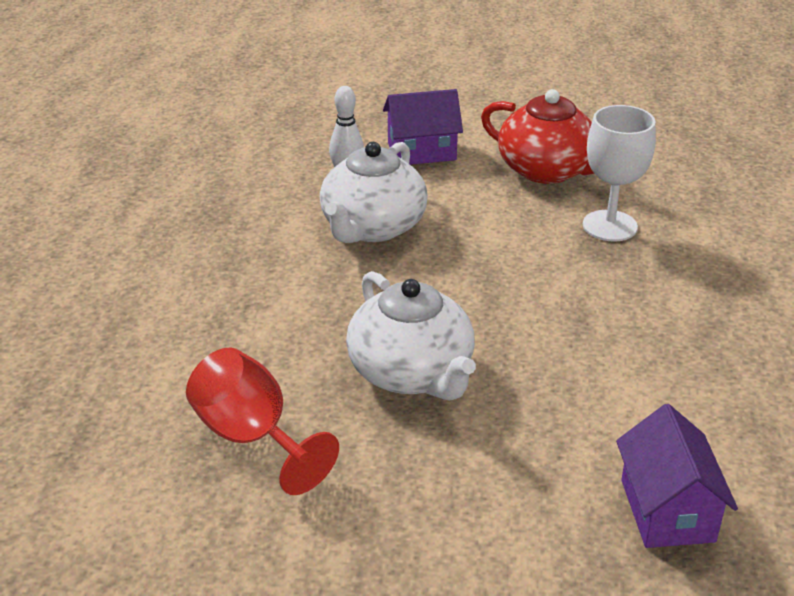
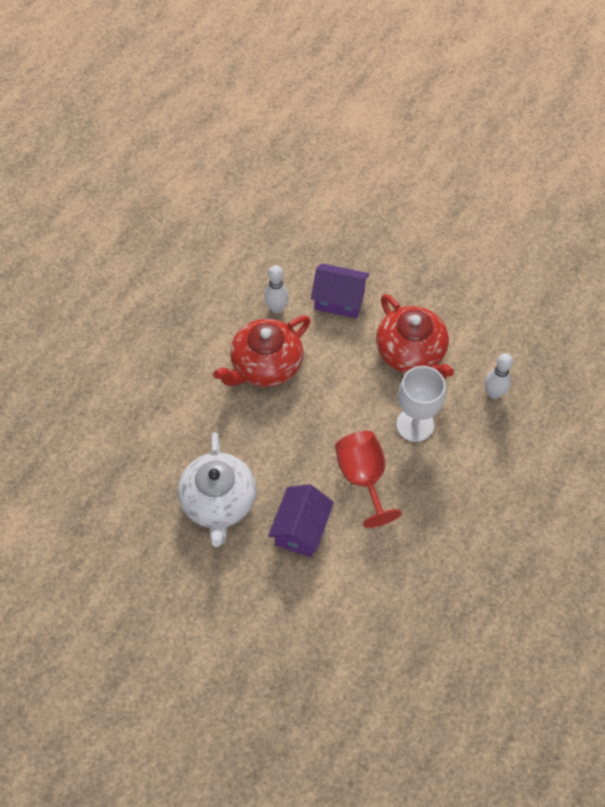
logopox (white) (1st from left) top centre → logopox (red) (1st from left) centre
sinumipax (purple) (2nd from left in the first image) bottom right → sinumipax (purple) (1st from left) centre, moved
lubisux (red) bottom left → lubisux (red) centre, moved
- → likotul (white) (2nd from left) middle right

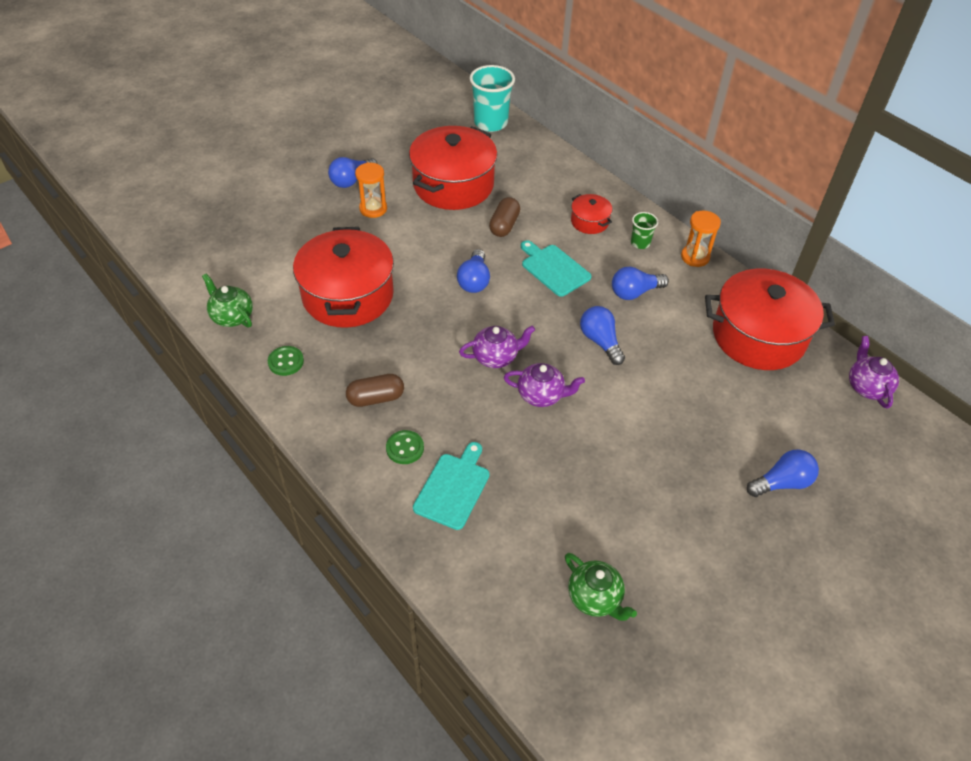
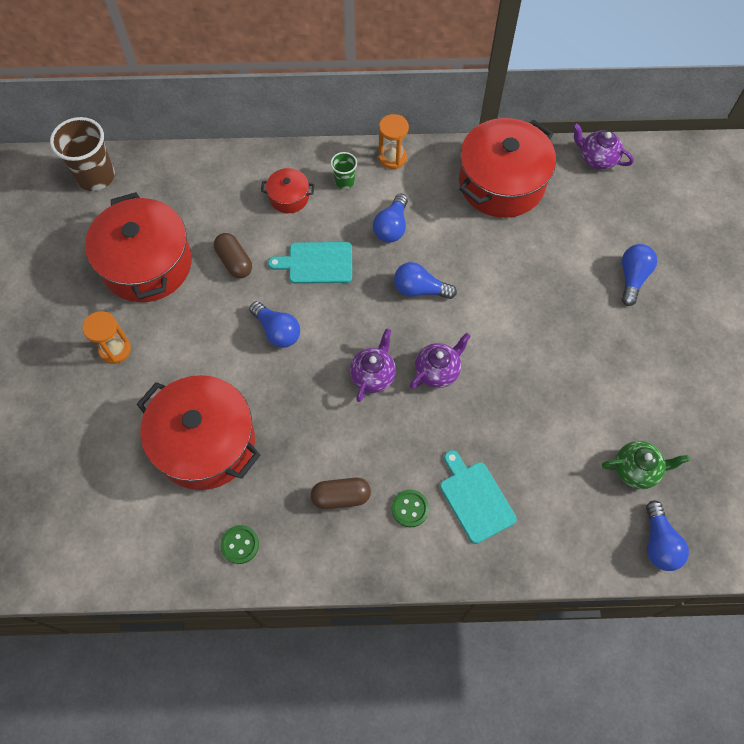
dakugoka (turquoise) top centre → dakugoka (brown) top left
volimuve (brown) (1st from left in the first image) centre → volimuve (brown) (2nd from left) centre, 60 degrees clockwise
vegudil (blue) (1st from left in the first image) top centre → vegudil (blue) (5th from left) bottom right, moved
logopox (green) (1st from left) middle left → -

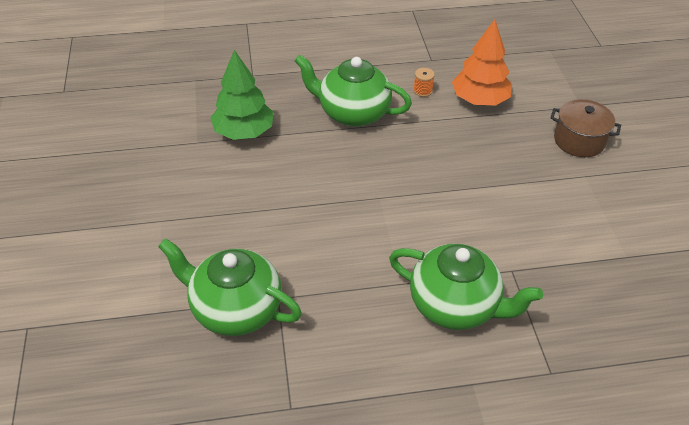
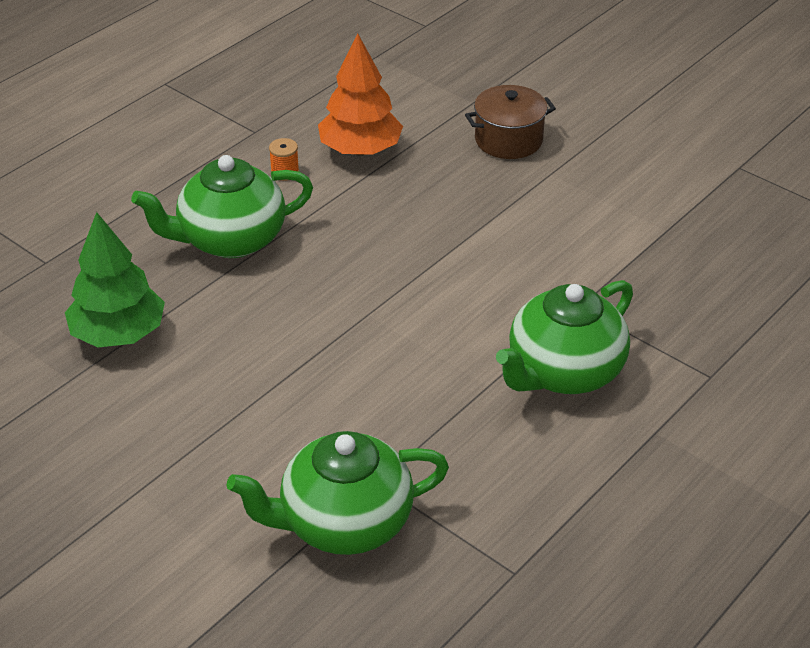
logopox (green) (3rd from left) bottom right → logopox (green) (3rd from left) middle right, 150 degrees clockwise

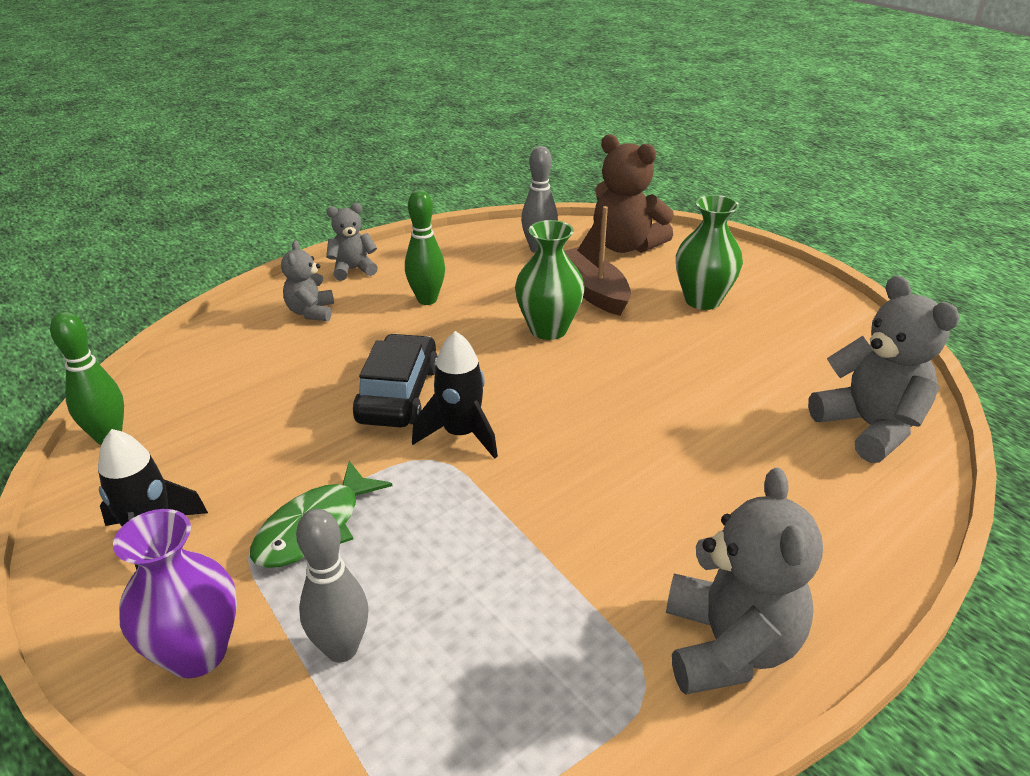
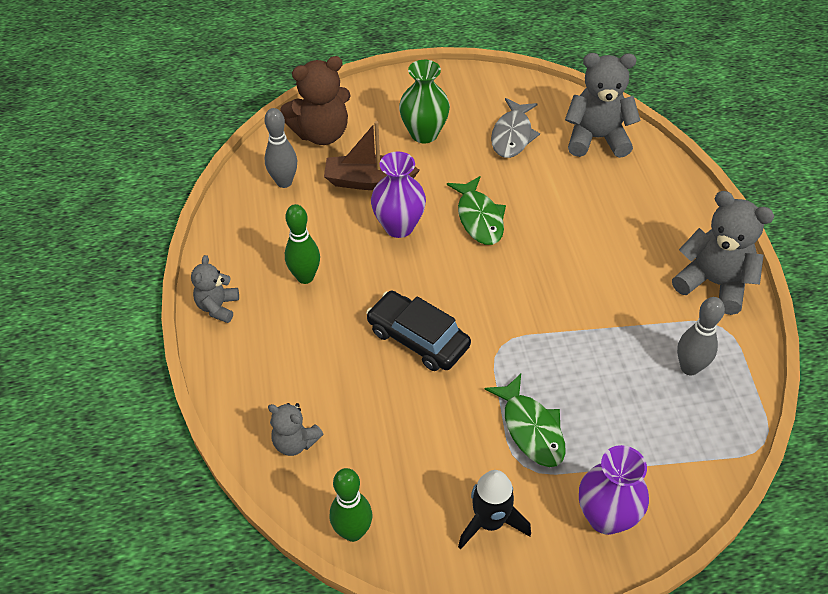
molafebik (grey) (1st from left in the first image) middle left → molafebik (grey) (2nd from left) bottom centre, moved
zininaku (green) (1st from left) centre → zininaku (purple) (1st from left) top centre
- → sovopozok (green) (1st from left) centre
- → sovopozok (grey) top centre
likotul (grey) (1st from left in the first image) bottom left → likotul (grey) (2nd from left) middle right, moved
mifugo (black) (2nd from left) centre → -

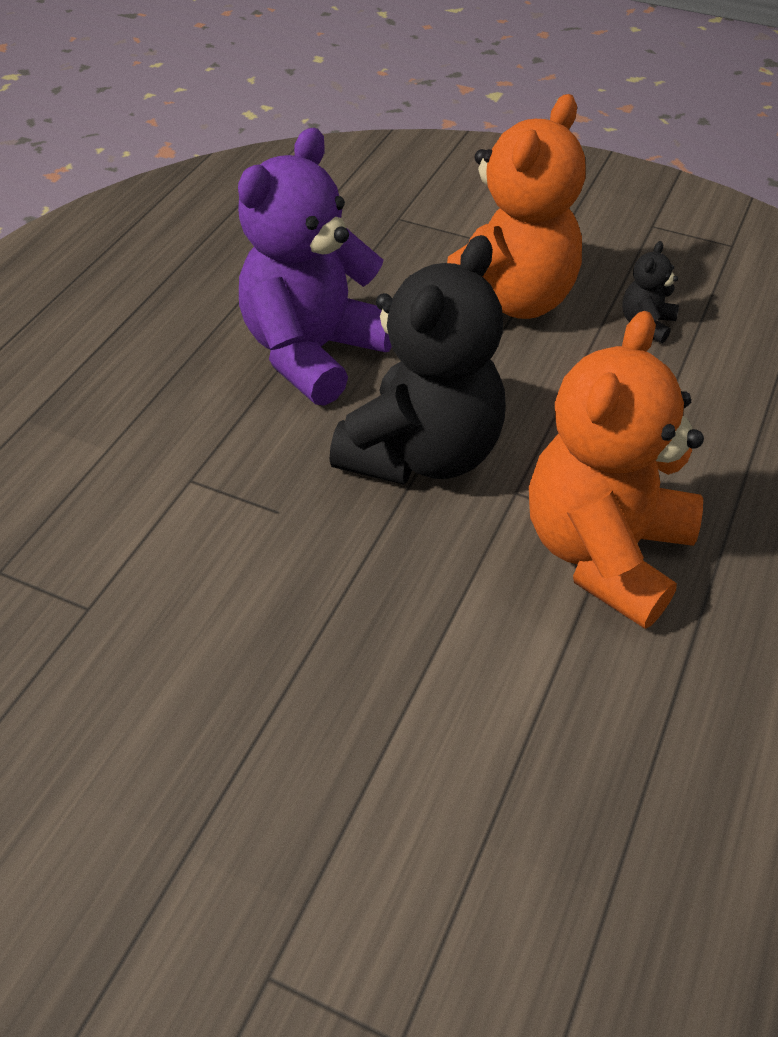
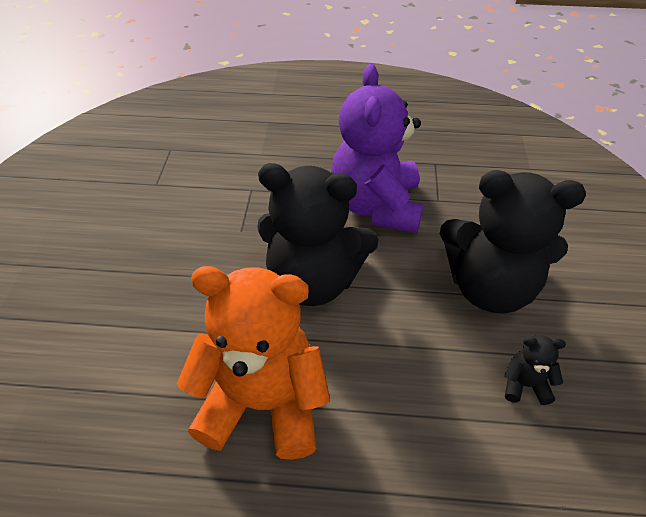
molafebik (purple) top centre, 105 degrees counterclockwise
molafebik (orange) (1st from left) top centre → molafebik (black) (2nd from left) middle right

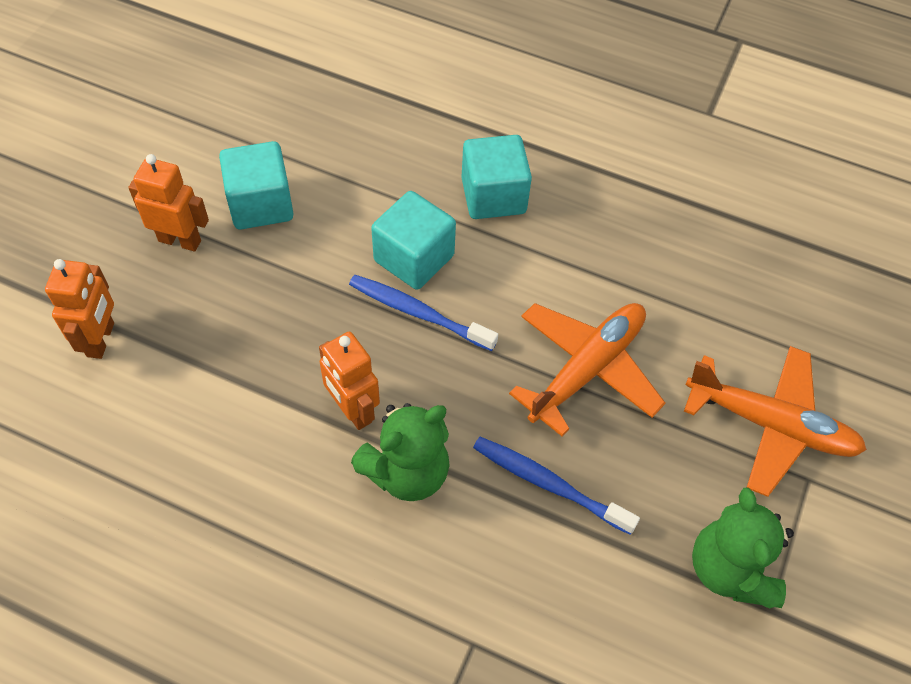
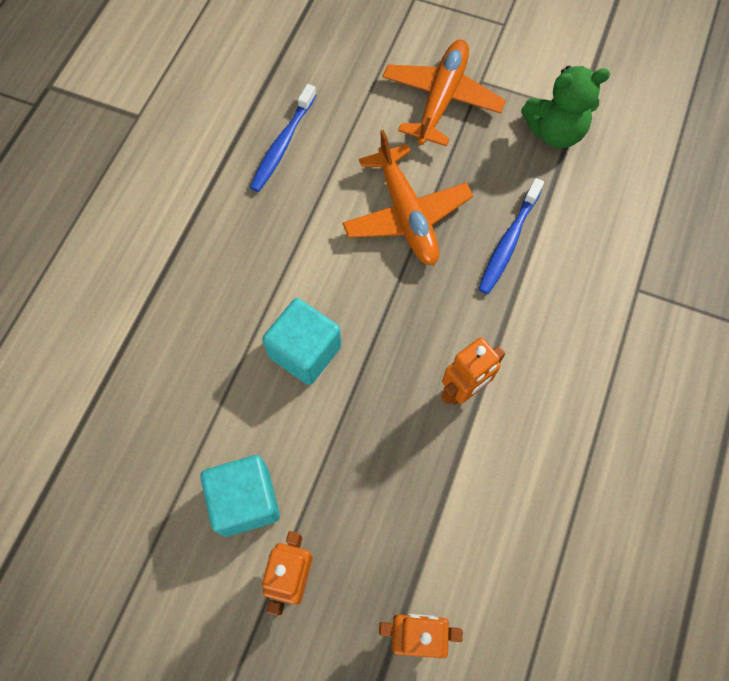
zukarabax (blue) (1st from left) centre → zukarabax (blue) (1st from left) top centre, moved
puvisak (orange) (1st from left) centre → puvisak (orange) (1st from left) top centre, 150 degrees counterclockwise
molafebik (green) (1st from left) centre → -
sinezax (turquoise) (3rd from left) top centre → -

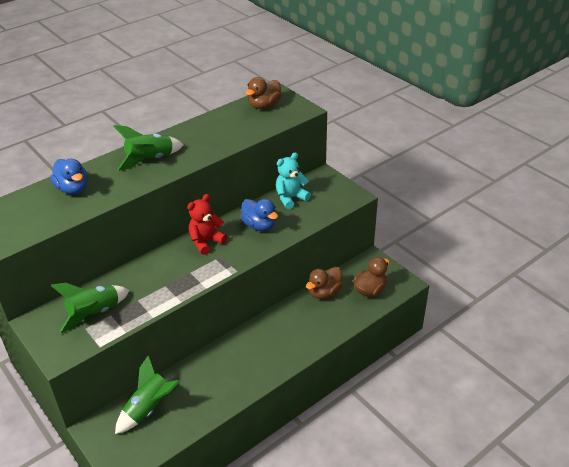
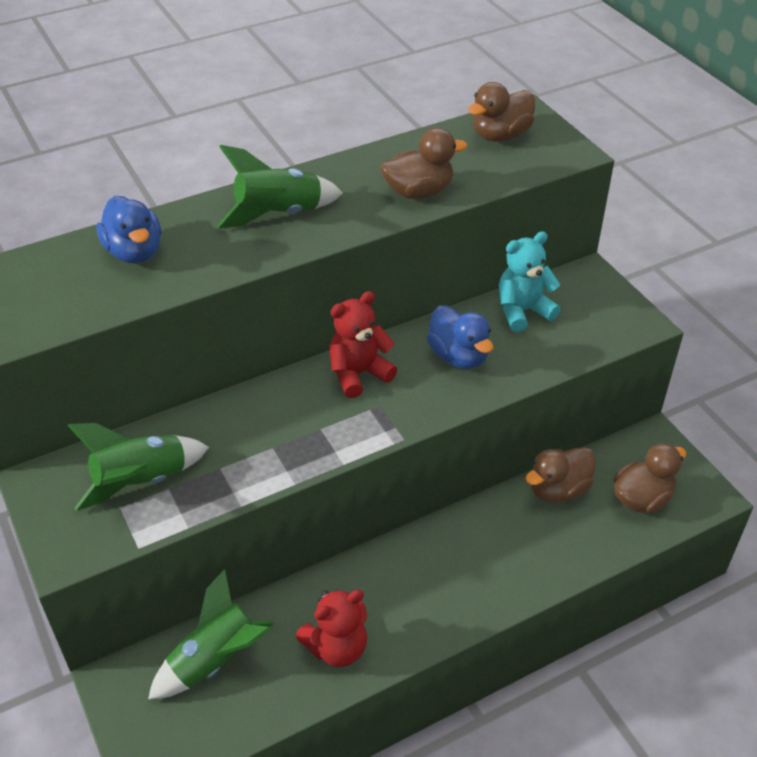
- → molafebik (red) (1st from left) bottom centre
- → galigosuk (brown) (1st from left) top centre

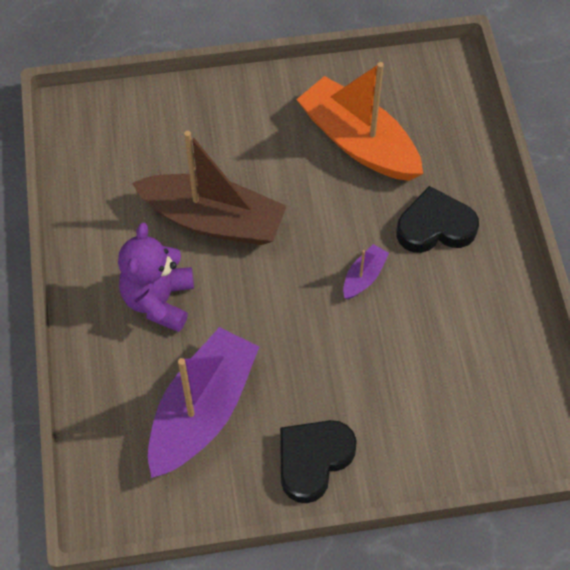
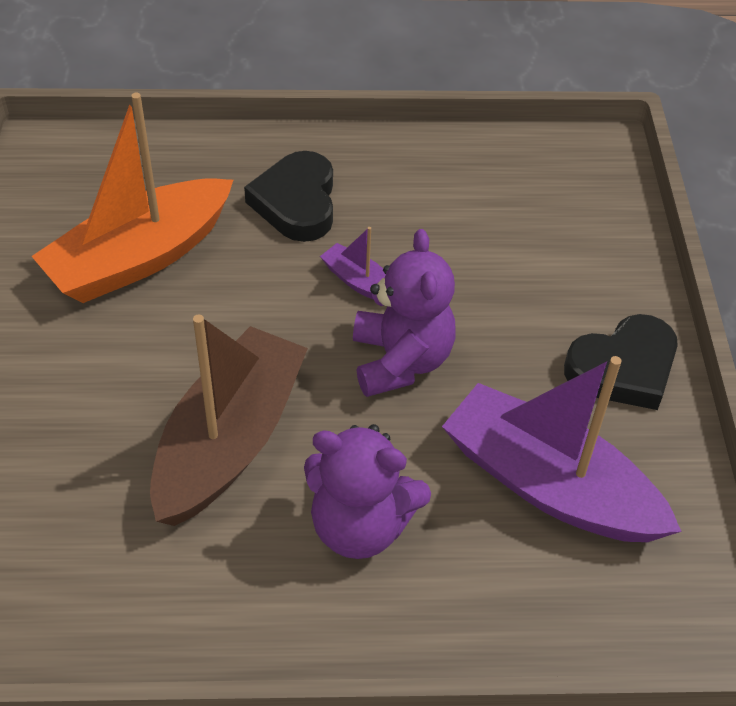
- → molafebik (purple) (2nd from left) centre
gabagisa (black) (1st from left in the first image) bottom centre → gabagisa (black) (2nd from left) middle right, 75 degrees counterclockwise

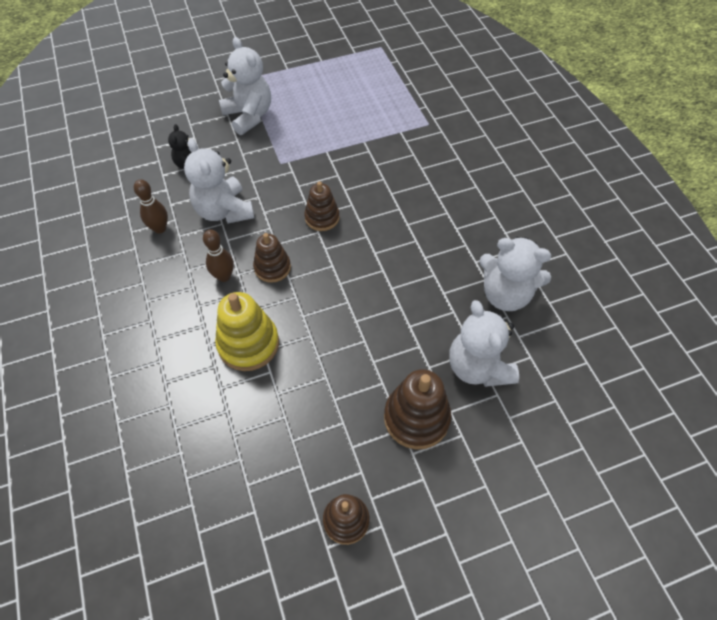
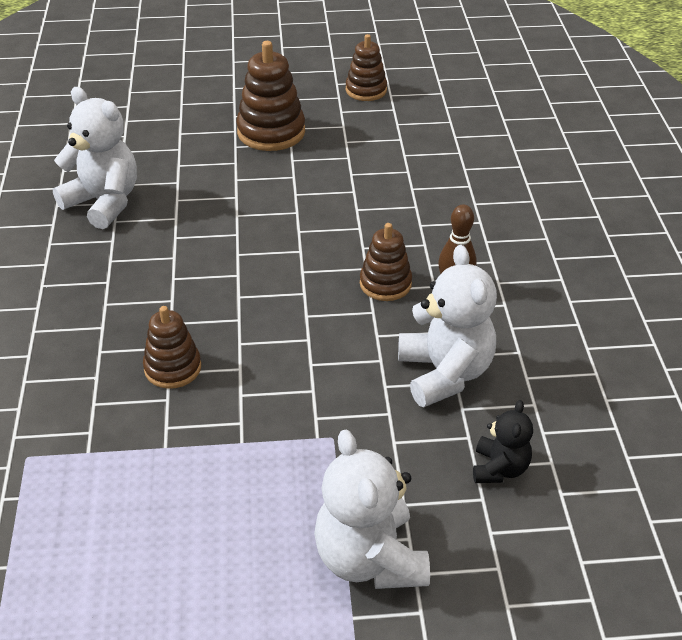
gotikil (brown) (2nd from left in the first image) top centre → gotikil (brown) (1st from left) middle left, moved
likotul (brown) (1st from left) top left → -
gotikil (yellow) centre → -
molafebik (white) (3rd from left) middle right → -

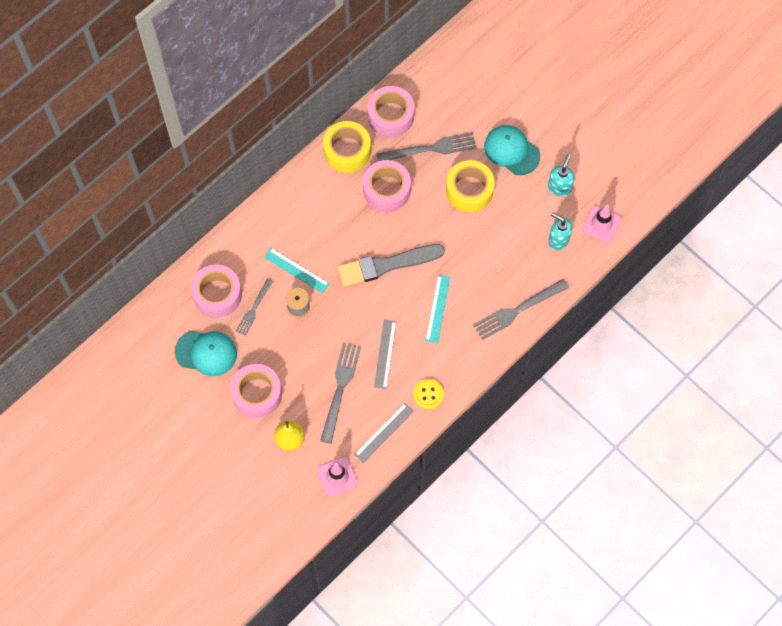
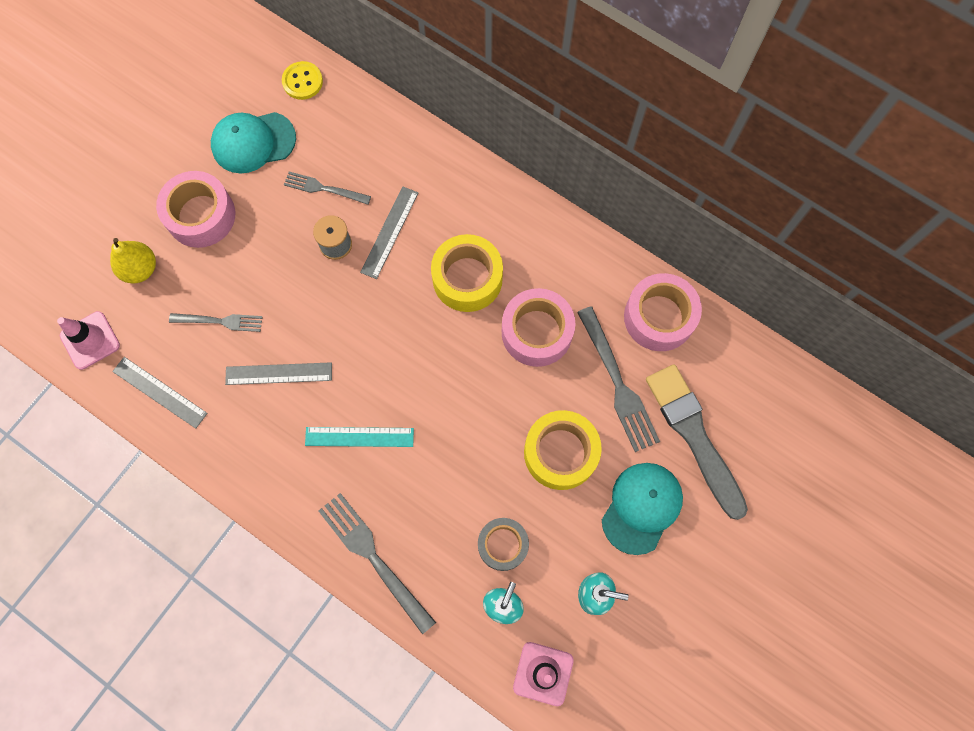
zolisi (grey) (2nd from left in the first image) centre → zolisi (grey) (1st from left) middle left, x0.61
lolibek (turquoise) (1st from left) middle left → lolibek (turquoise) (1st from left) top left, 75 degrees clockwise
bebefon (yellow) centre → bebefon (yellow) top left, moved
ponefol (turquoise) (1st from left) centre → ponefol (grey) (3rd from left) top centre
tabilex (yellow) (1st from left) top centre → tabilex (yellow) (1st from left) centre, moved
- → tabilex (grey) bottom centre
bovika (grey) centre → bovika (grey) middle right, moved
tabilex (pink) (1st from left) middle left → -

